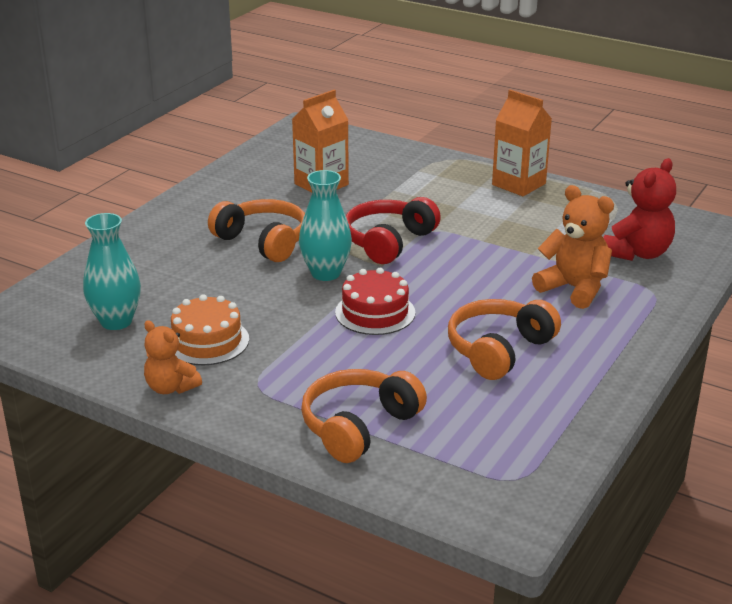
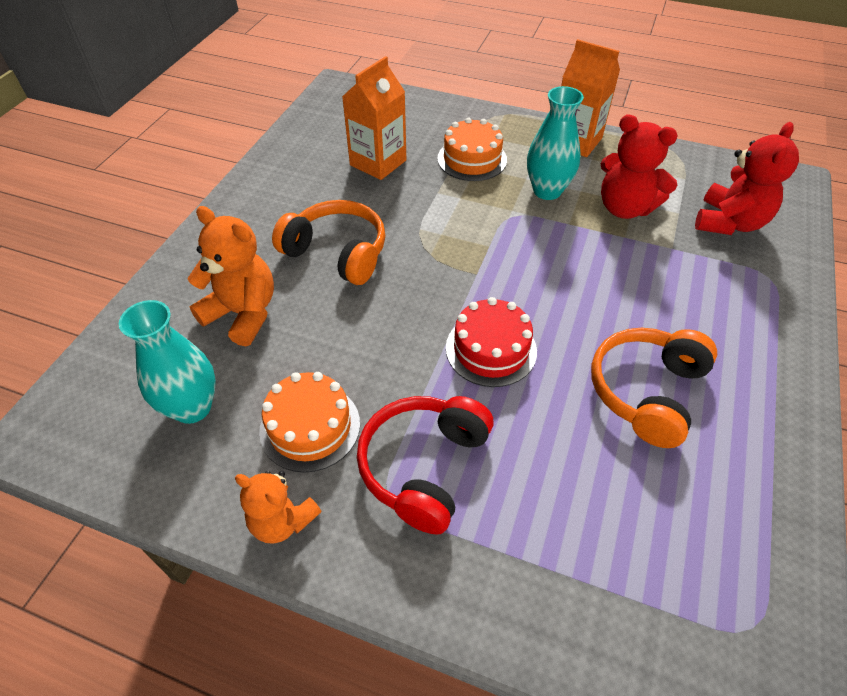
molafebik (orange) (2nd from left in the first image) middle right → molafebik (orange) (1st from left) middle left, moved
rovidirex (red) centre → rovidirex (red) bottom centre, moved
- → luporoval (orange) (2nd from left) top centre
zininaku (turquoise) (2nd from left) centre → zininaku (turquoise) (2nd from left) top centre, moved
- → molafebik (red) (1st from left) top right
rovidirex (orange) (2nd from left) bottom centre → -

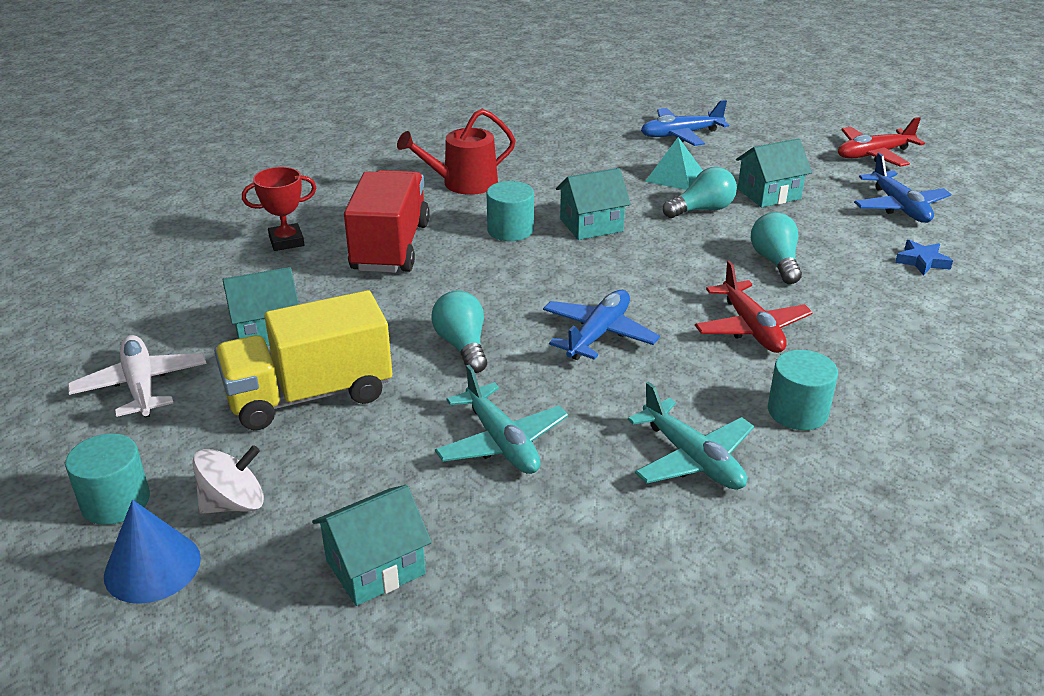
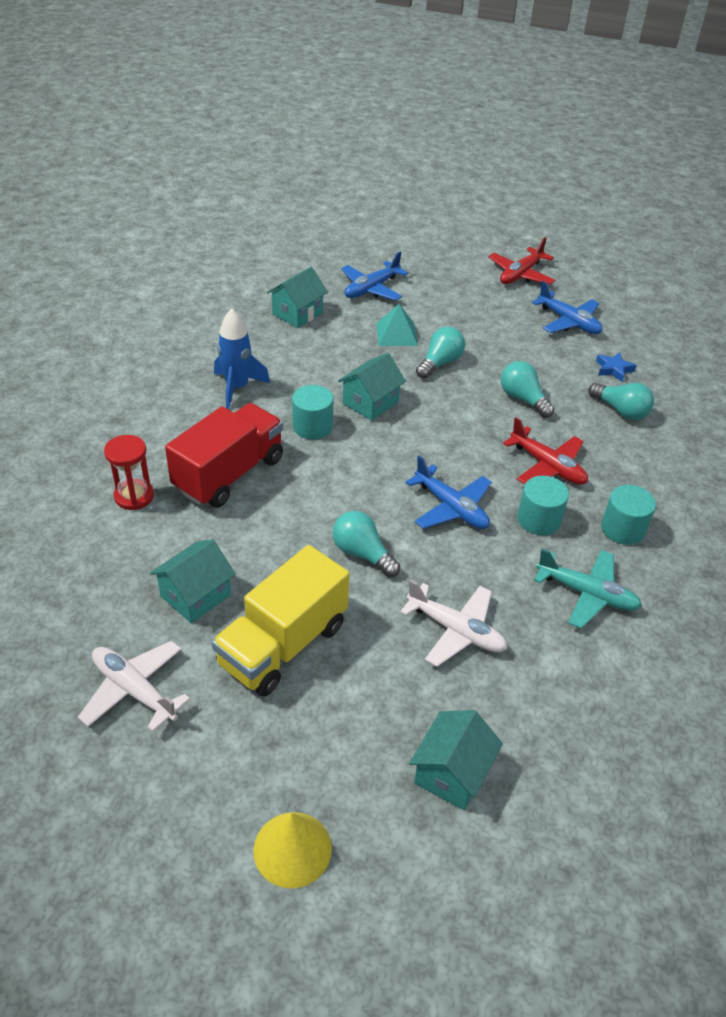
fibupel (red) top left → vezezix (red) middle left
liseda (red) top centre → liseda (red) middle left, 60 degrees clockwise
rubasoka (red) top centre → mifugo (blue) centre
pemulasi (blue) bottom left → pemulasi (yellow) bottom centre
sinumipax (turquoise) (4th from left in the first image) top right → sinumipax (turquoise) (2nd from left) top centre, moved
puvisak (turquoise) (1st from left) centre → puvisak (white) (2nd from left) centre
puvisak (blue) (1st from left in the first image) centre → puvisak (blue) (2nd from left) centre, 135 degrees clockwise
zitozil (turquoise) (1st from left in the first image) bottom left → zitozil (turquoise) (2nd from left) middle right, moved
- → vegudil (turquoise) (4th from left) middle right
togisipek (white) bottom left → -

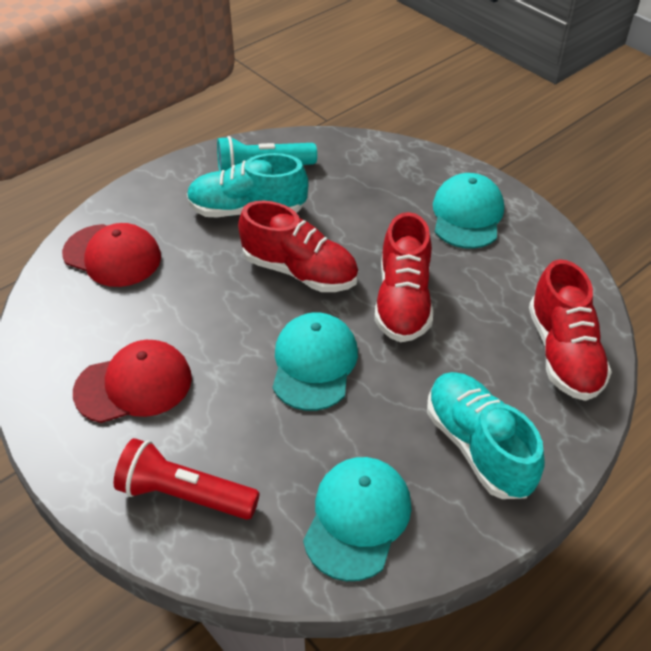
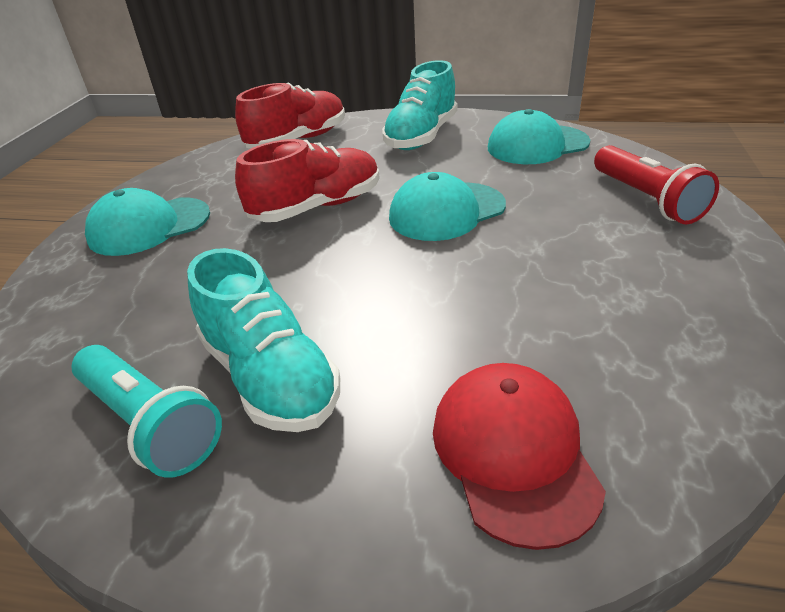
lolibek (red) (2nd from left) middle left → -
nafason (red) (1st from left) centre → -

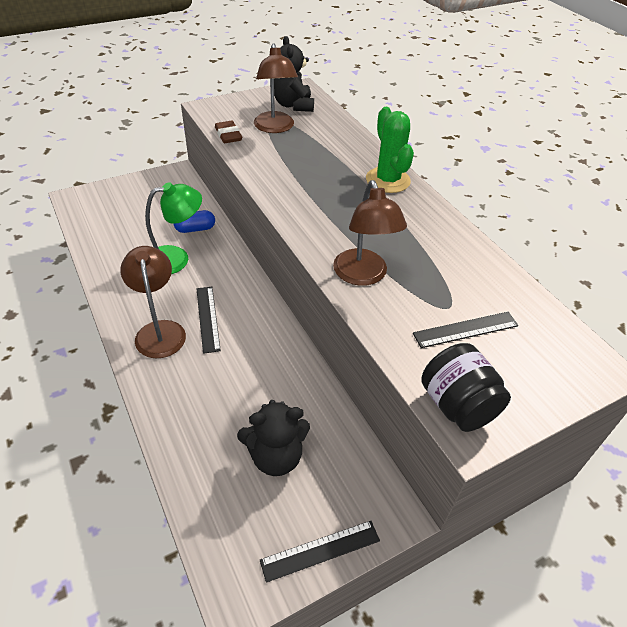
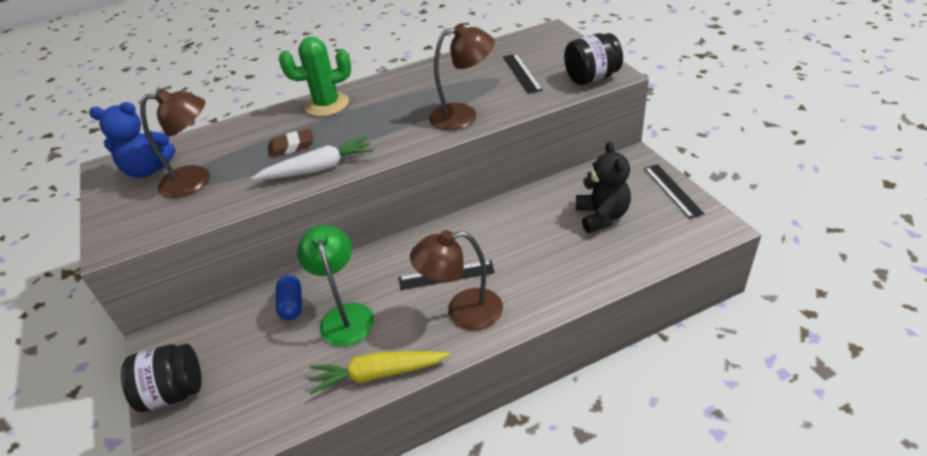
molafebik (black) (2nd from left) top centre → molafebik (blue) top left
- → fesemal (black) (1st from left) bottom left
- → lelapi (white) centre
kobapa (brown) top centre → kobapa (brown) top left, moved
- → lelapi (yellow) bottom centre

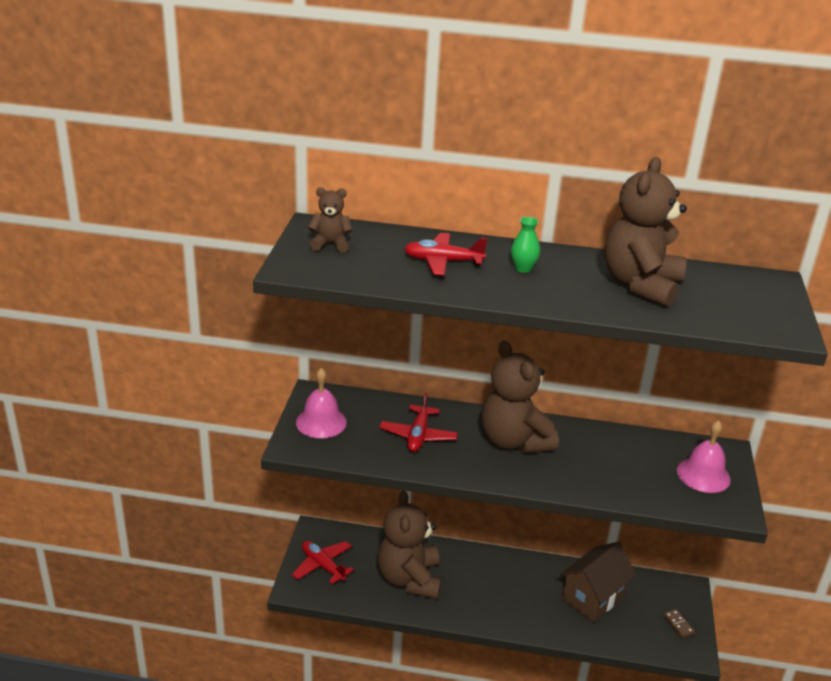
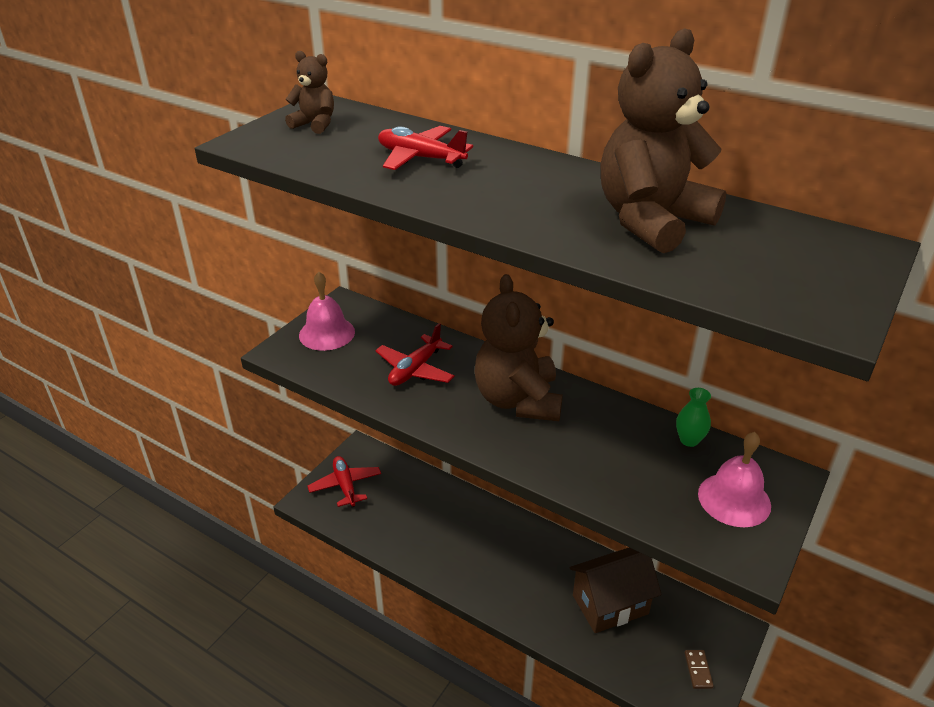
zininaku (green) centre → zininaku (green) middle right, moved
molafebik (brown) (2nd from left) bottom centre → -

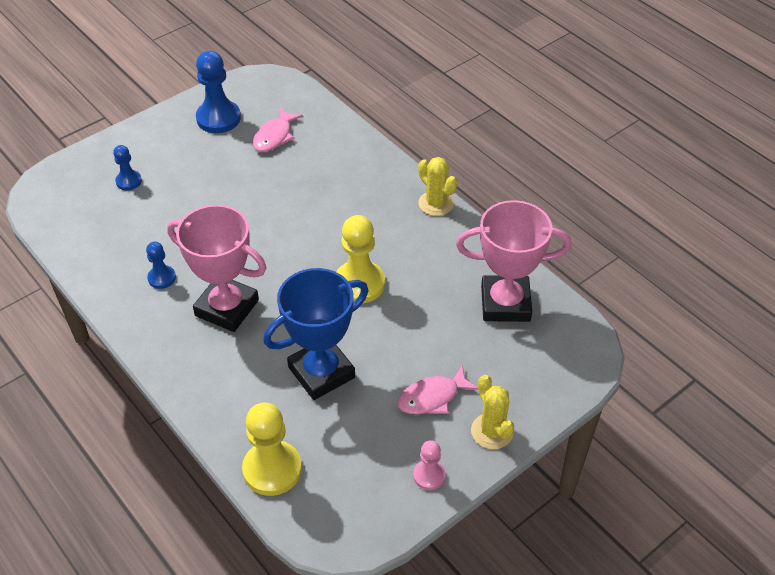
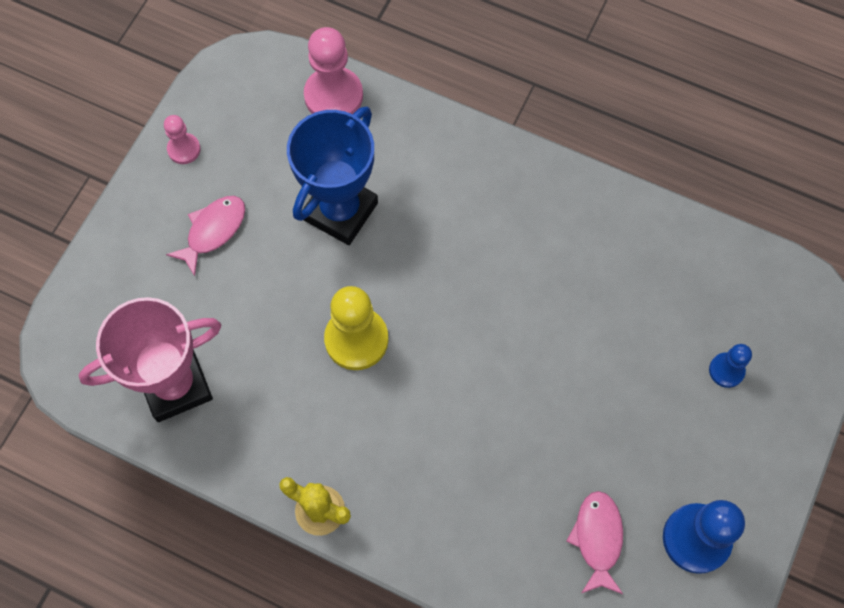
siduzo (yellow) (1st from left) bottom centre → siduzo (pink) (2nd from left) top centre
siduzo (blue) (2nd from left) middle left → -
fibupel (pink) (1st from left) middle left → -
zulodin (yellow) (2nd from left) bottom centre → -

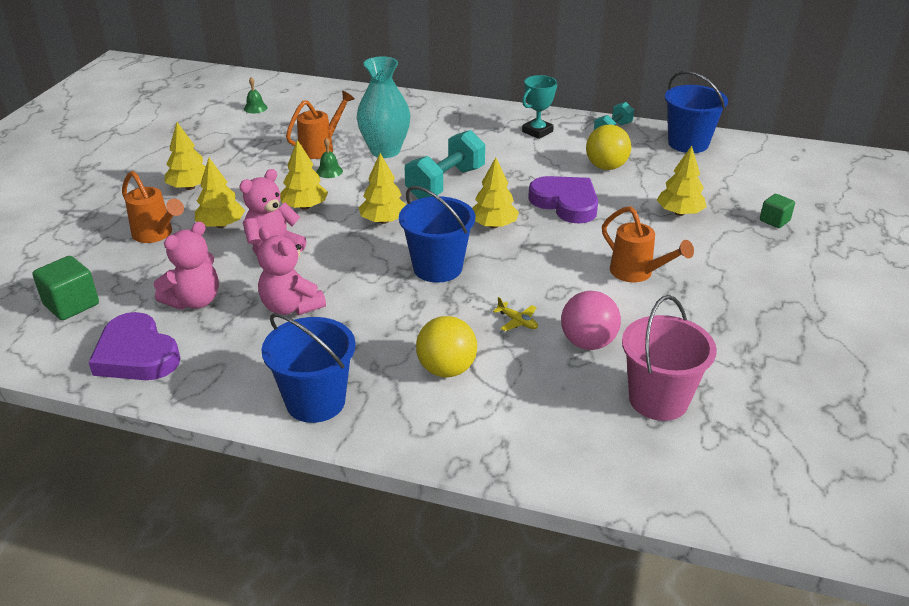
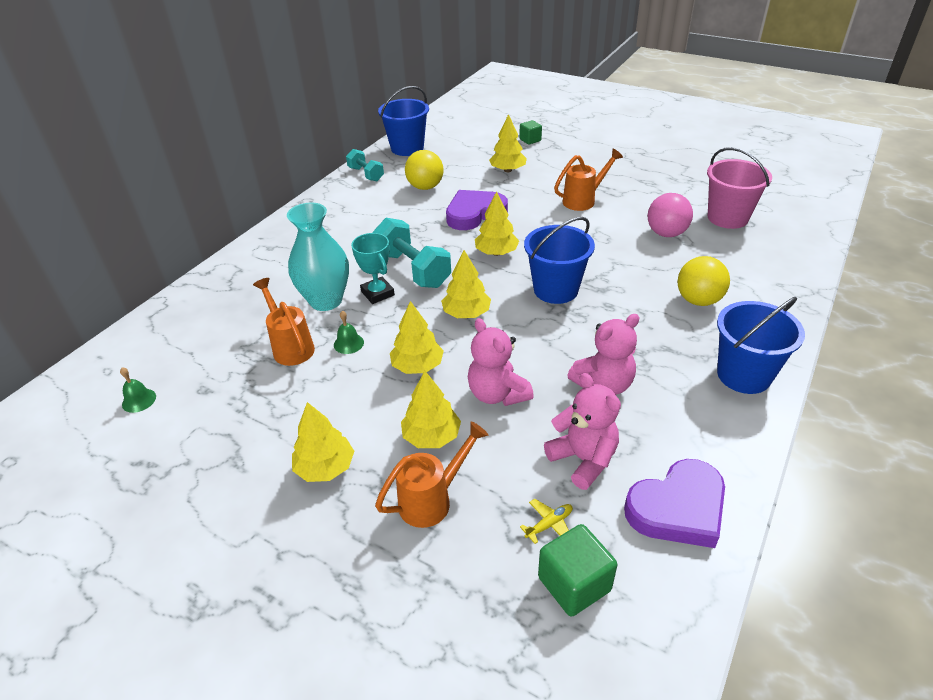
fibupel (turquoise) top centre → fibupel (turquoise) centre, moved
puvisak (yellow) centre → puvisak (yellow) bottom centre, moved

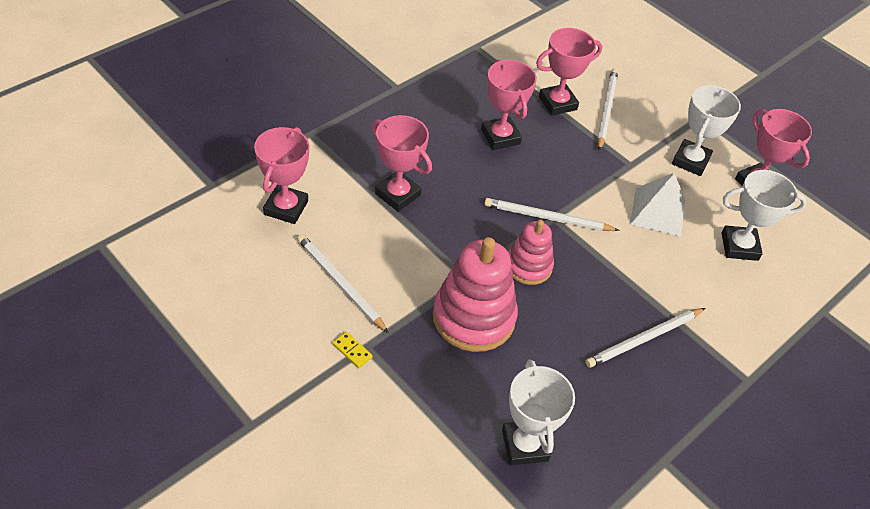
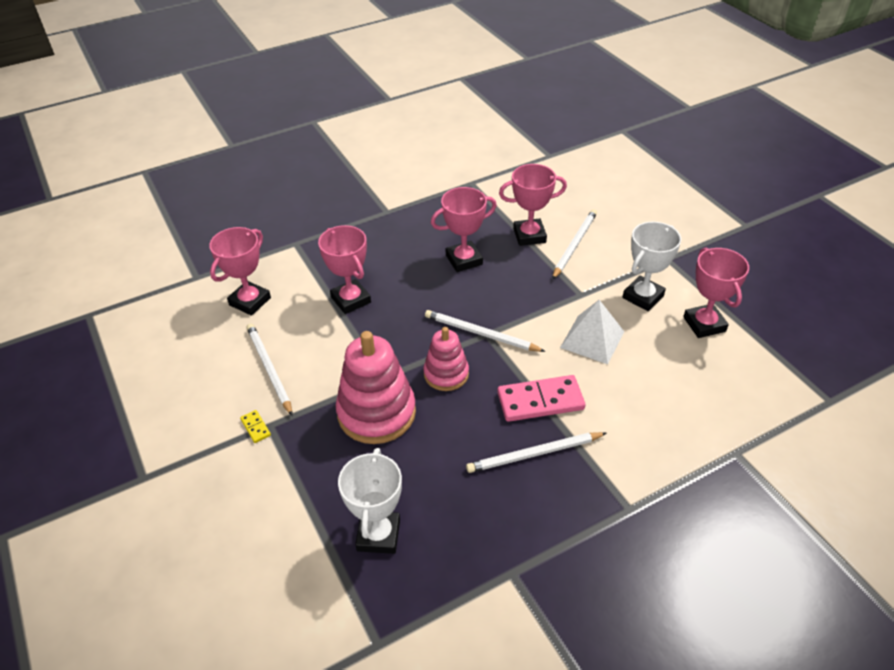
fibupel (pink) (3rd from left) top centre → fibupel (pink) (3rd from left) centre, 75 degrees clockwise
- → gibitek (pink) centre
fibupel (white) (3rd from left) middle right → -

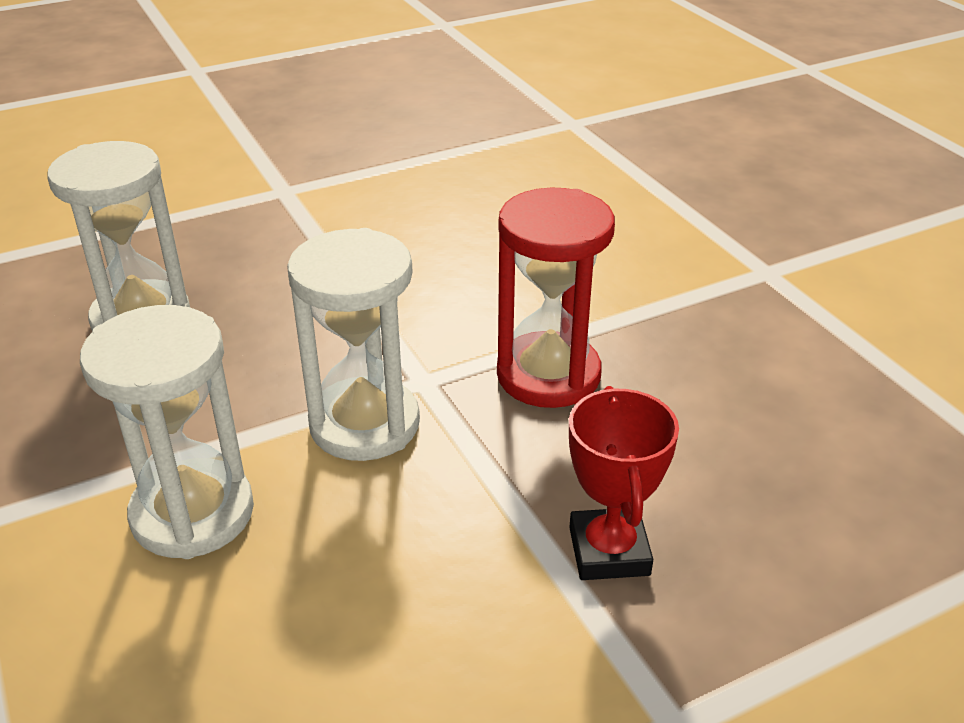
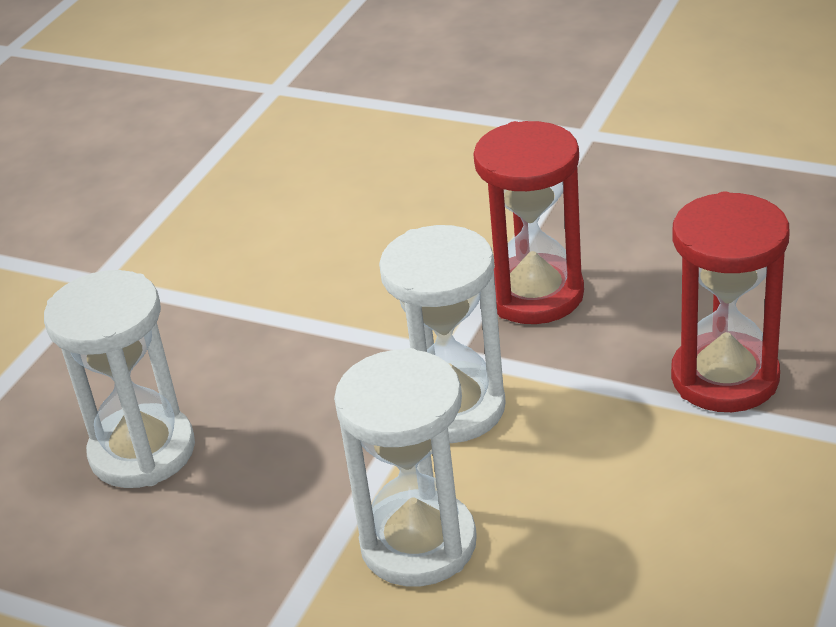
fibupel (red) bottom centre → vezezix (red) (2nd from left) middle right

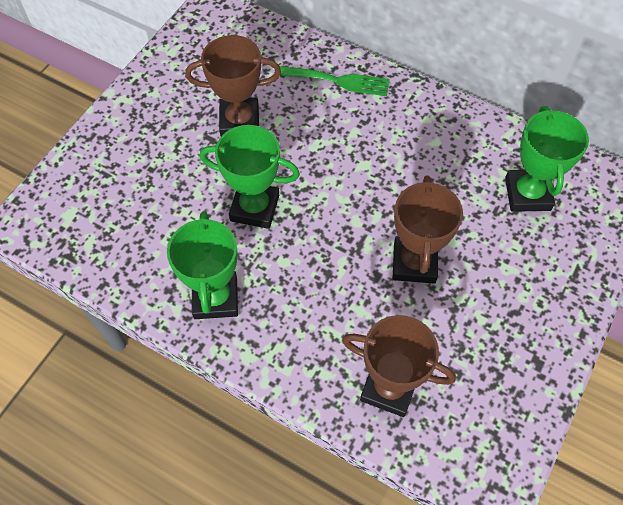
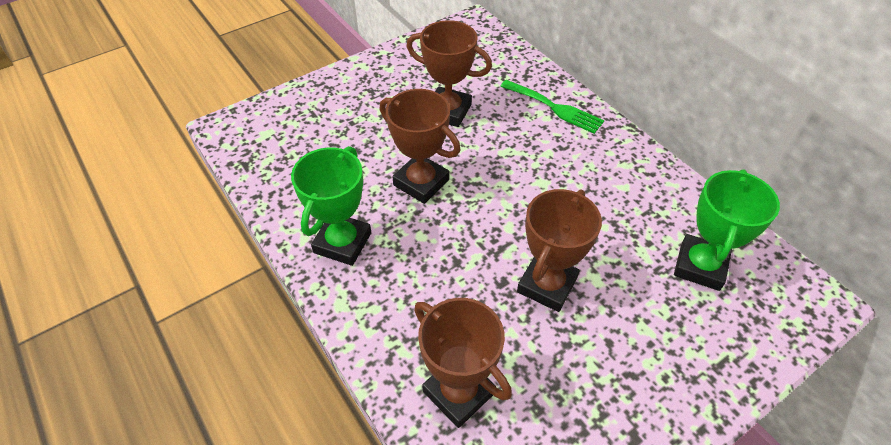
fibupel (green) (2nd from left) centre → fibupel (brown) (1st from left) top centre

